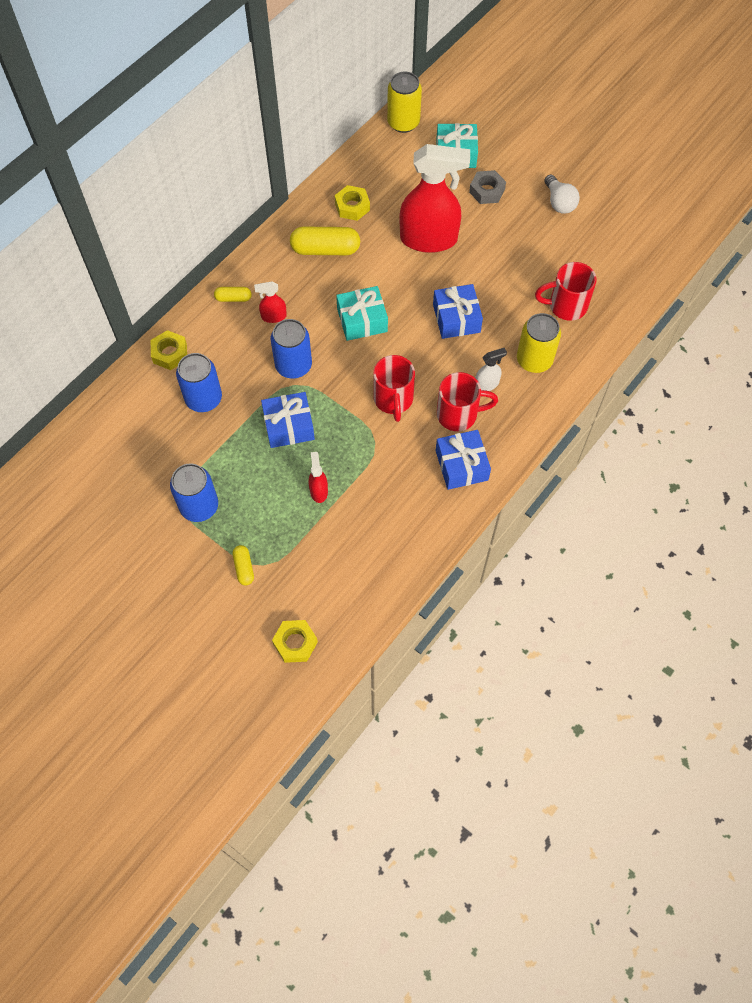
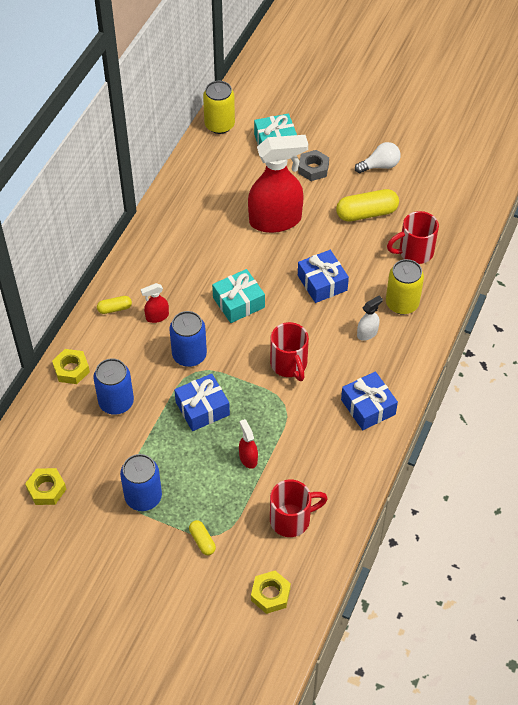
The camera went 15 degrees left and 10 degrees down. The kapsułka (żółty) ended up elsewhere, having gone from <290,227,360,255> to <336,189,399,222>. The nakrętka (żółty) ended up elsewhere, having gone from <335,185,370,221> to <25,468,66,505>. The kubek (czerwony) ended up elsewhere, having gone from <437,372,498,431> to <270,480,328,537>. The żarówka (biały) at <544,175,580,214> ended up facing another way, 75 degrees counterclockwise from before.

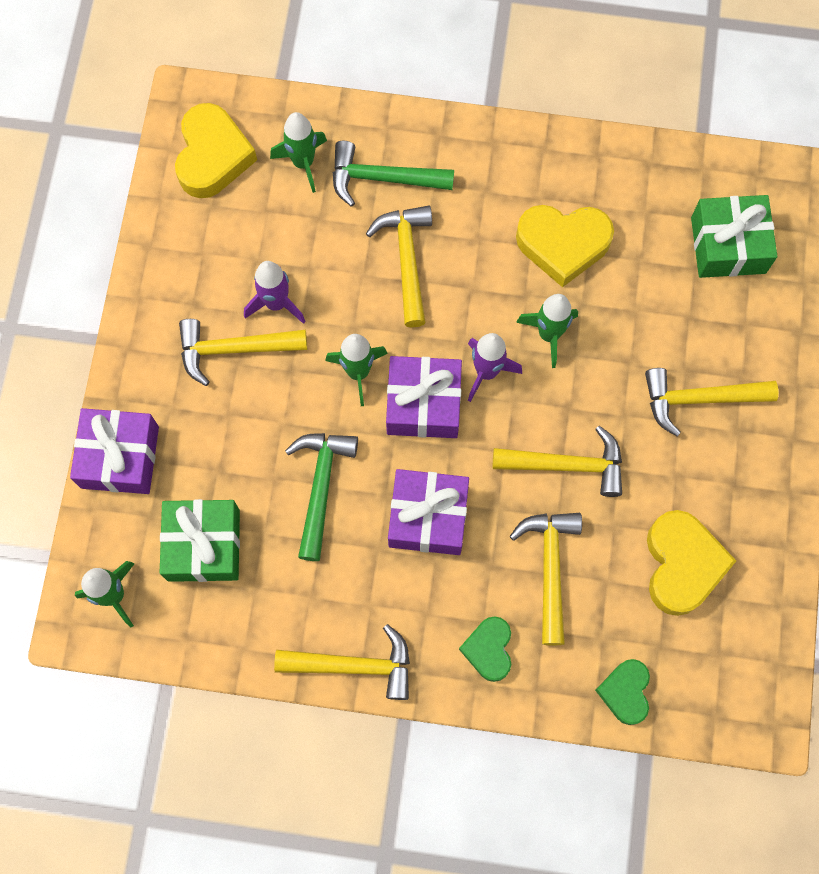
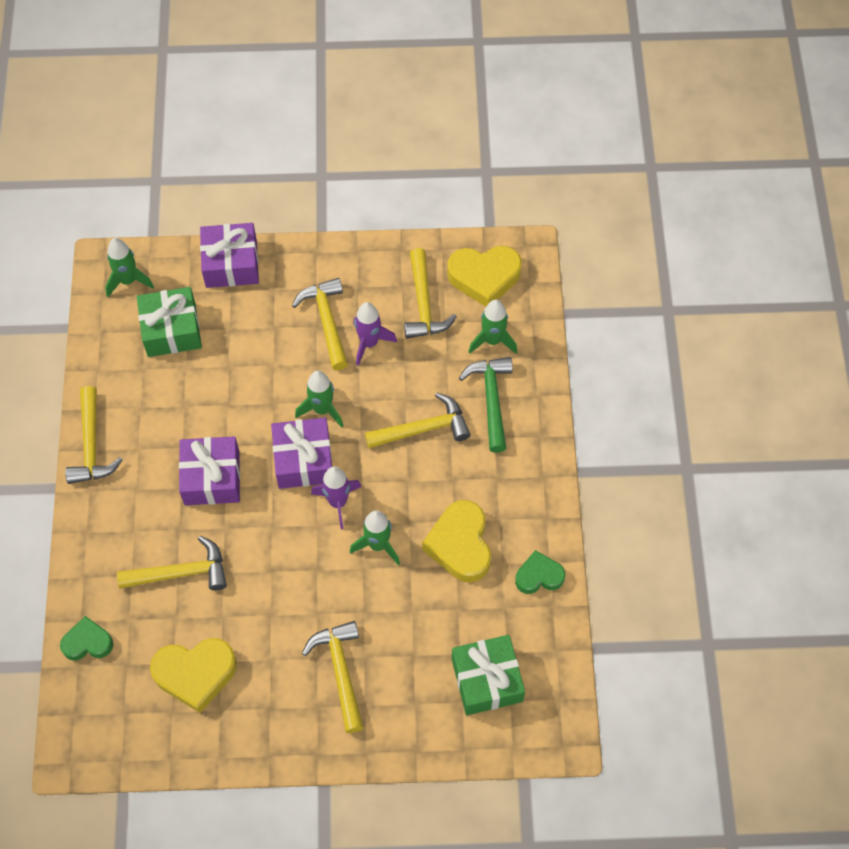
The camera went 80 degrees right and 10 degrees down. The second view lost the młotek (zielony) at <285,433,358,561>. The serce (zielony) ended up elsewhere, having gone from <459,616,511,682> to <515,550,565,594>. The młotek (żółty) ended up elsewhere, having gone from <493,426,622,497> to <404,248,457,339>.

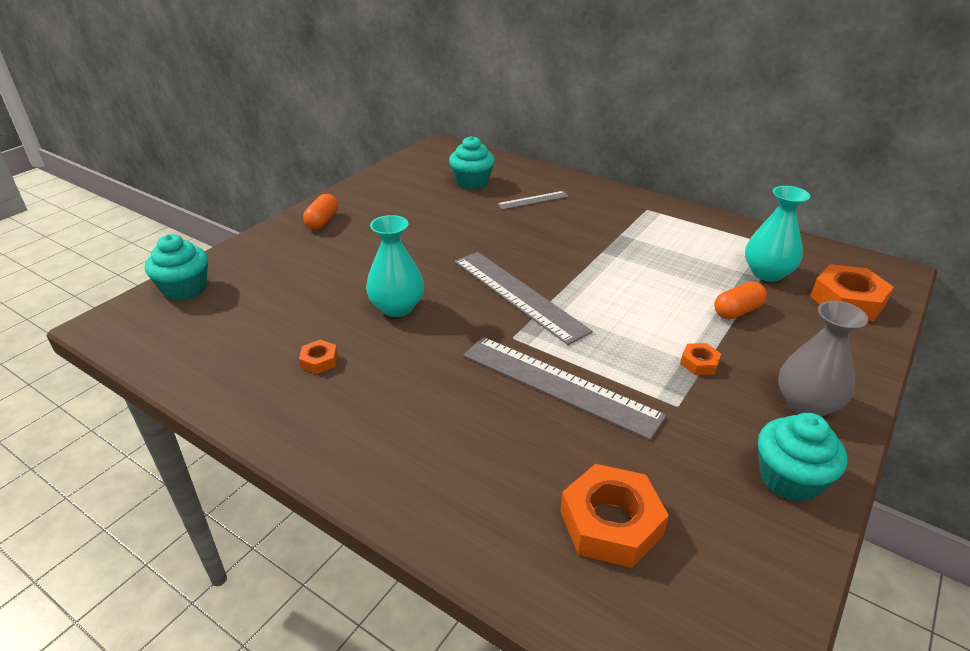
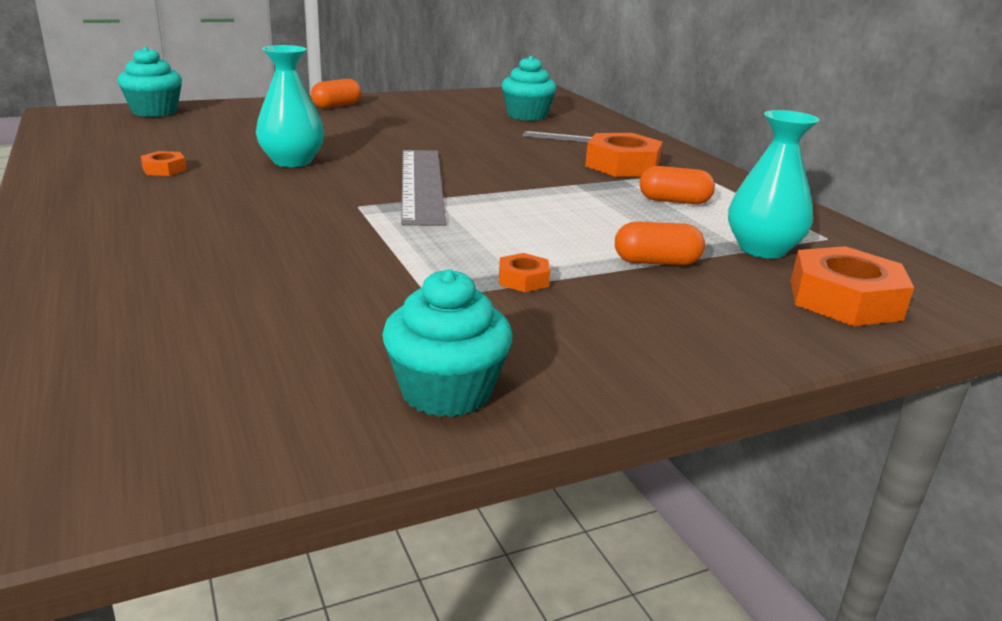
The camera went 30 degrees right and 10 degrees down. The second view lost the linijka (szary) at <463,337,667,440>. The nakrętka (pomarańczowy) ended up elsewhere, having gone from <560,464,669,568> to <585,133,663,177>. The second view lost the wazon (szary) at <778,301,868,417>. The second view gained the kapsułka (pomarańczowy) at <640,166,715,204>.

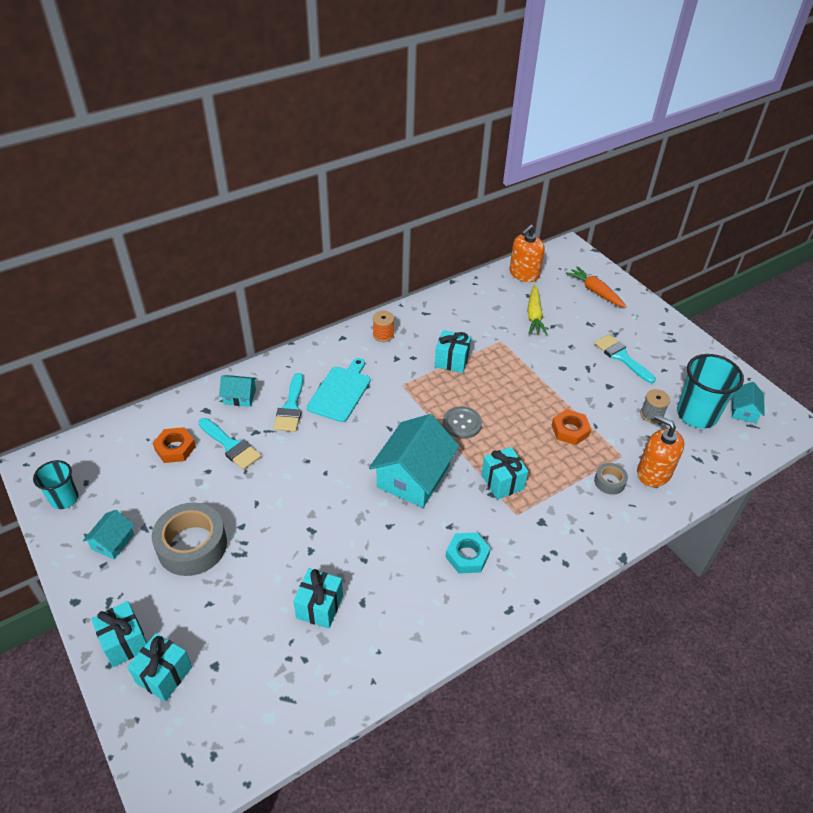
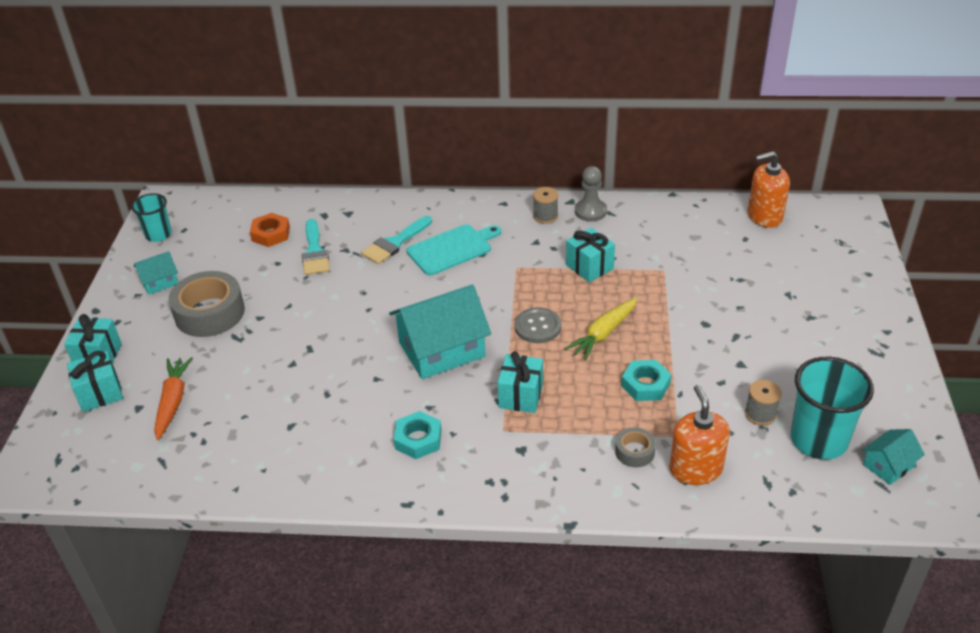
The camera went 40 degrees right and 5 degrees down. The second view lost the domek (turkusowy) at <219,375,257,407>. The second view lost the prezent (turkusowy) at <293,568,343,629>. What was the szpulka (pomarańczowy) at <373,311,394,342> turned into the szpulka (szary) at <533,187,559,224>. The marchewka (żółty) ended up elsewhere, having gone from <527,285,548,335> to <564,298,637,360>. What was the nakrętka (pomarańczowy) at <552,409,591,445> turned into the nakrętka (turkusowy) at <621,360,671,401>. The marchewka (pomarańczowy) ended up elsewhere, having gone from <566,266,627,308> to <154,357,193,440>. The second view lost the pędzel (turkusowy) at <594,334,656,383>. The second view gained the pionek (szary) at <575,166,607,222>.

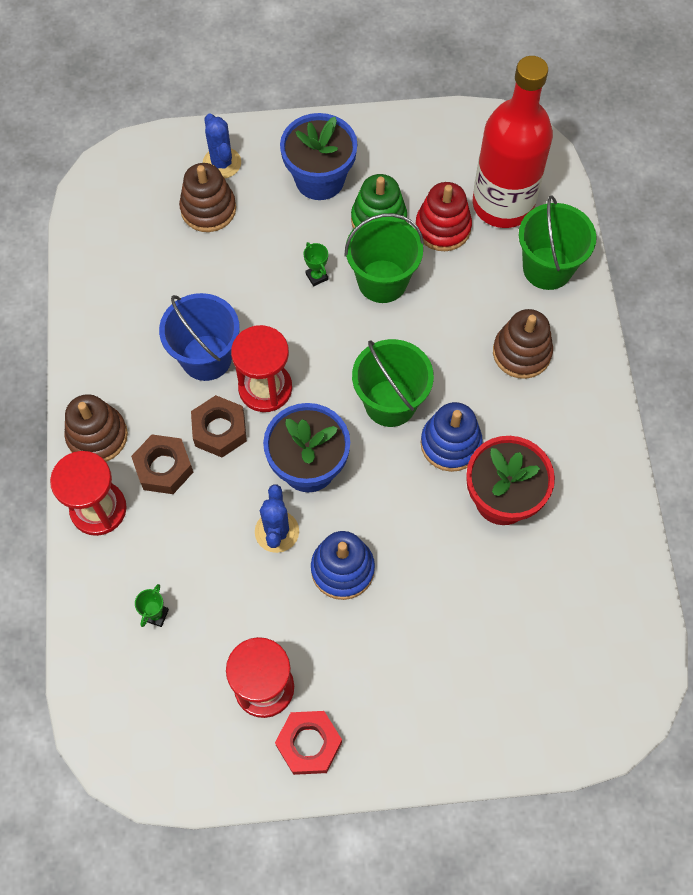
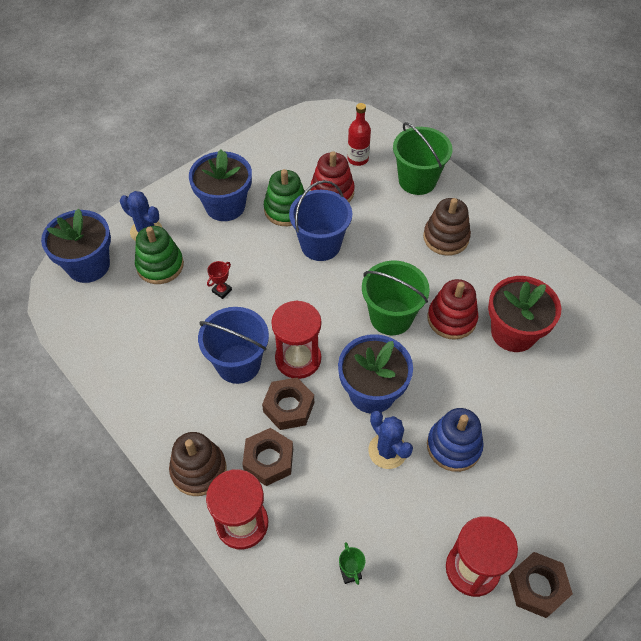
The camera went 35 degrees left and 10 degrees down. What was the zabawka nakładanka (brązowy) at <179,163,236,232> turned into the zabawka nakładanka (zielony) at <135,226,184,284>. What was the nakrętka (czerwony) at <275,711,342,775> turned into the nakrętka (brązowy) at <509,552,573,618>. The second view lost the puchar (zielony) at <304,242,328,286>. What was the wiadro (zielony) at <345,213,424,303> turned into the wiadro (niebieski) at <289,180,352,261>. What was the zabawka nakładanka (niebieski) at <421,402,483,472> turned into the zabawka nakładanka (czerwony) at <428,279,478,340>. The size of the butelka (czerwony) at <473,56,553,228> changed by a factor of 0.45. The second view gained the doniczka (niebieski) at <41,209,111,283>. The second view gained the puchar (czerwony) at <207,261,232,299>.

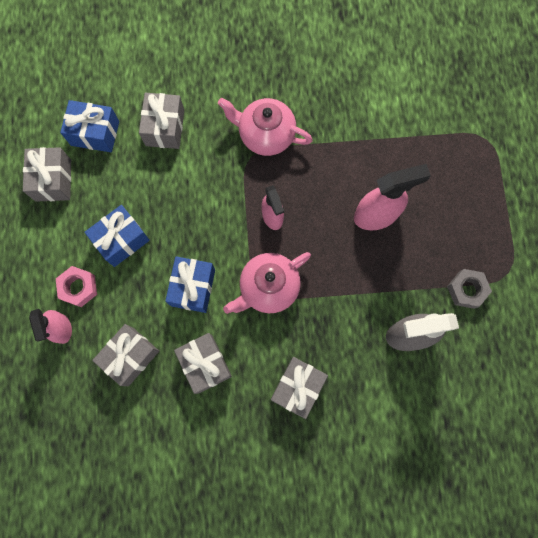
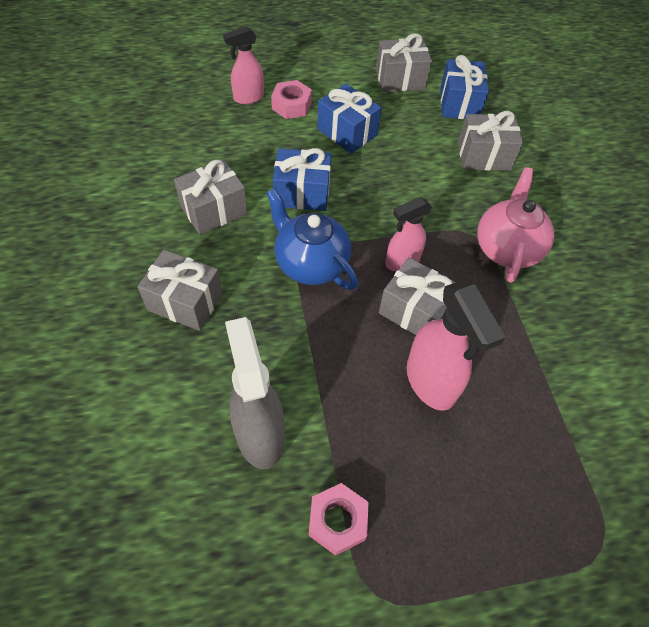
The camera went 80 degrees right and 20 degrees down. The prezent (szary) ended up elsewhere, having gone from <92,324,159,386> to <379,257,456,335>. What was the imbryk (różowy) at <223,252,311,314> turned into the imbryk (niebieski) at <266,188,358,290>. What was the nakrętka (szary) at <447,269,492,309> turned into the nakrętka (różowy) at <309,483,369,556>.

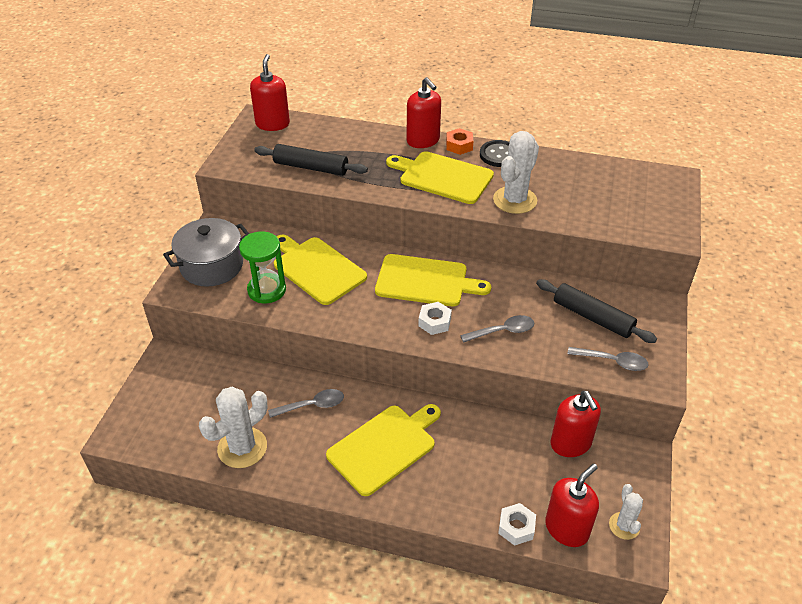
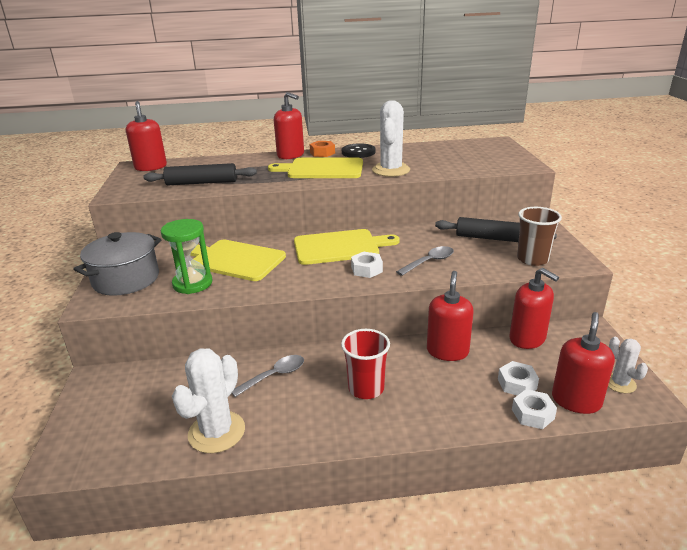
The camera went 20 degrees left and 15 degrees down. Where the deska do krojenia (żółty) stood at <326,404,441,496>, the szklanka (czerwony) came to stand at <341,329,390,399>. Where the łyżka (szary) stood at <567,347,648,371>, the szklanka (brązowy) came to stand at <517,207,562,266>. The second view gained the dozownik mydła (czerwony) at <427,271,474,361>. The second view gained the nakrętka (biały) at <498,361,539,396>.

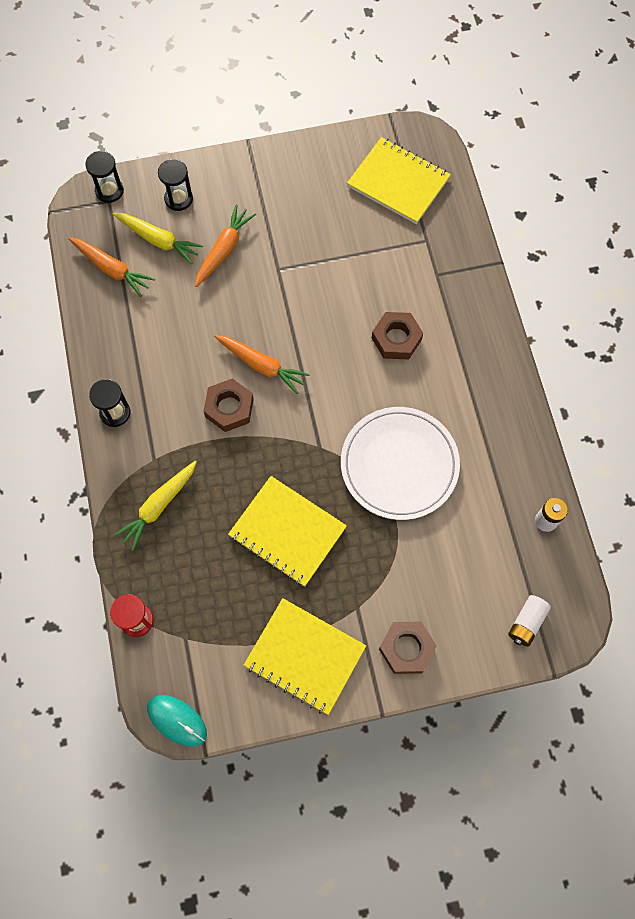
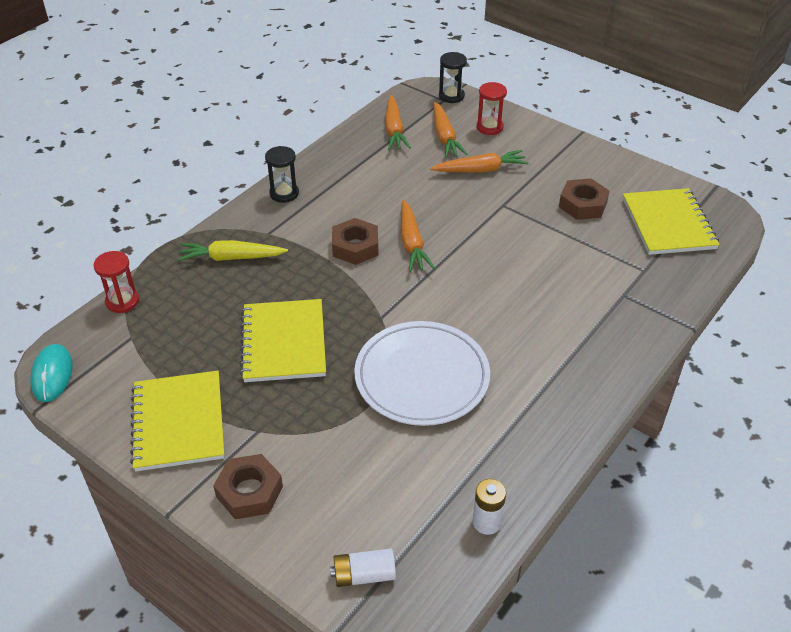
The camera went 50 degrees right and 25 degrees down. What was the marchewka (żółty) at <113,213,203,264> turned into the marchewka (pomarańczowy) at <434,102,468,158>. What was the klepsydra (czarny) at <158,159,193,211> turned into the klepsydra (czerwony) at <476,82,507,135>. The nakrętka (brązowy) ended up elsewhere, having gone from <372,312,423,360> to <559,178,609,220>.

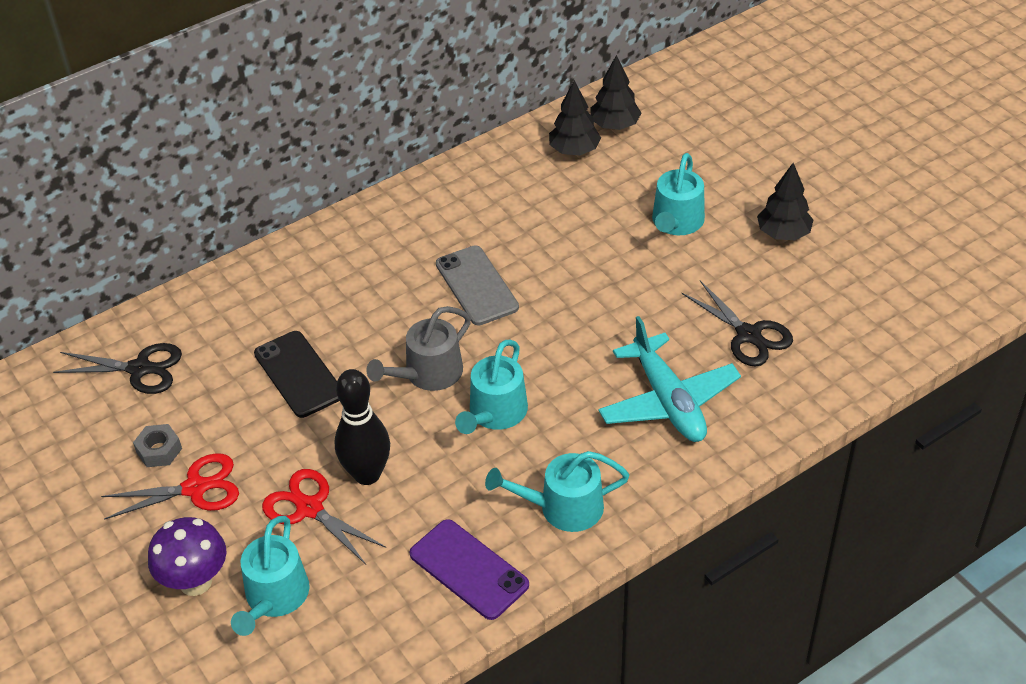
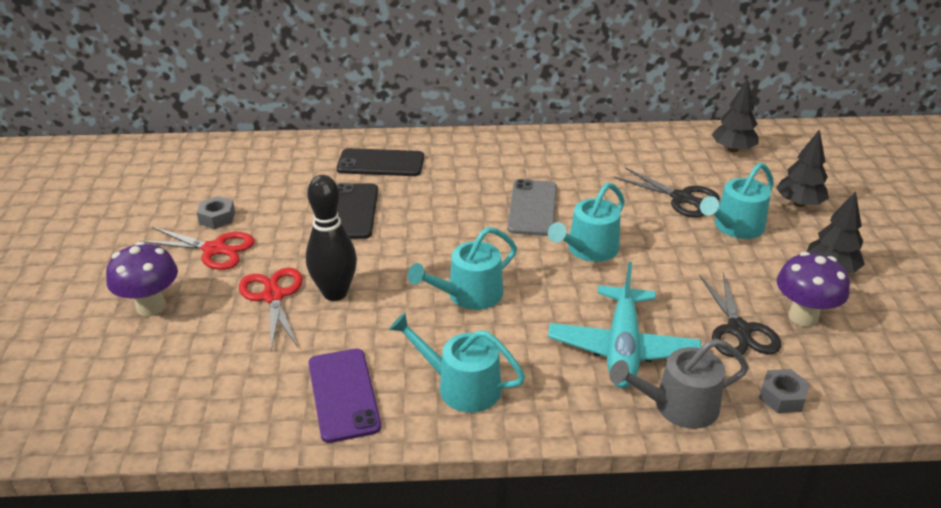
The camera went 30 degrees right and 10 degrees down. The nożyczki (czarny) ended up elsewhere, having gone from <53,343,182,394> to <614,167,719,218>. The konewka (turkusowy) ended up elsewhere, having gone from <231,516,310,636> to <548,183,625,262>. The konewka (szary) ended up elsewhere, having gone from <366,306,471,391> to <609,339,749,429>. The drzewko (czarny) ended up elsewhere, having gone from <549,80,601,155> to <776,129,829,207>. The second view gained the telefon (czarny) at <337,148,424,176>. The second view gained the nakrętka (szary) at <759,369,810,413>. The second view gained the grzyb (fioletowy) at <777,252,850,327>.

